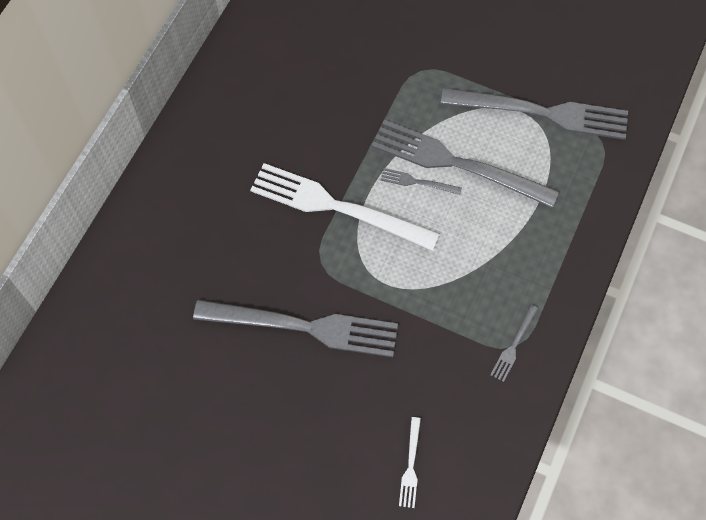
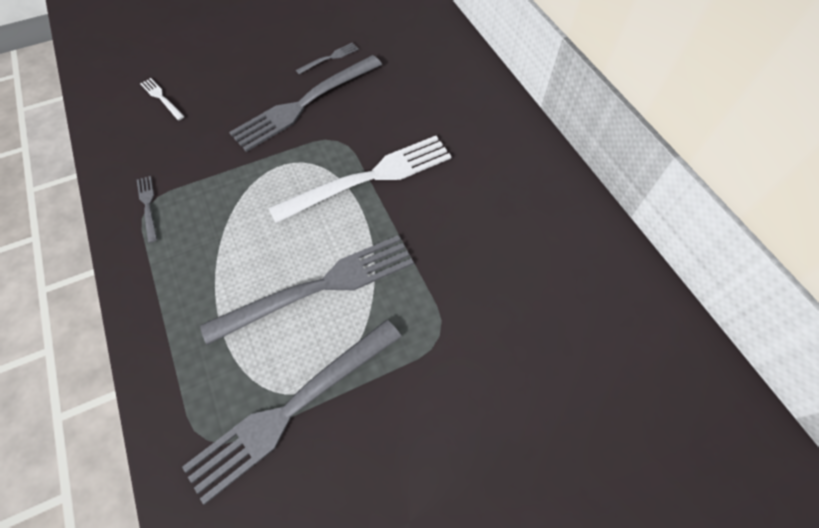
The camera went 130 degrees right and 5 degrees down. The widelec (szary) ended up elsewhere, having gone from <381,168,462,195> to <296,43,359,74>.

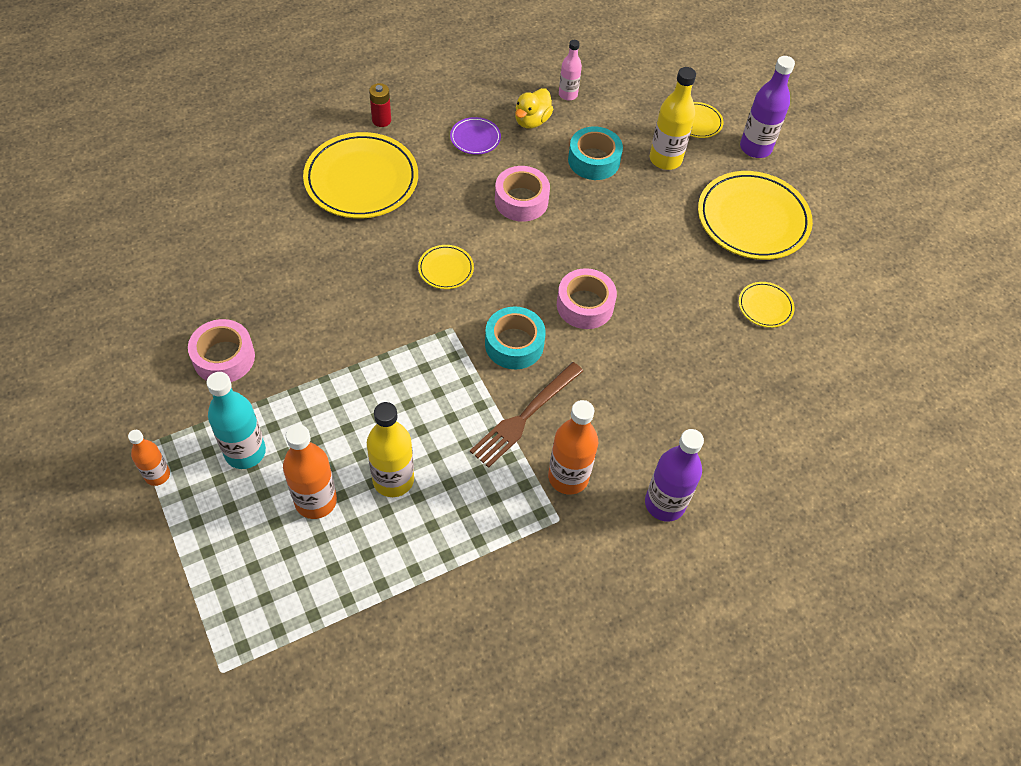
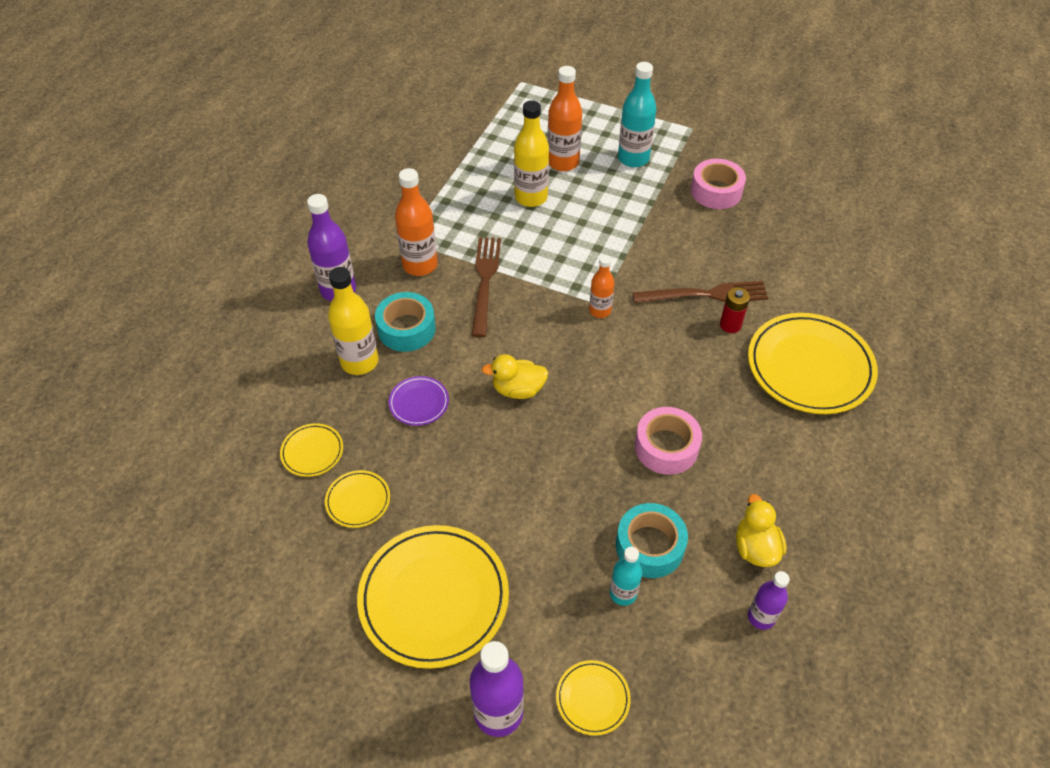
The camera went 145 degrees right and 5 degrees down. The butelka (pomarańczowy) ended up elsewhere, having gone from <128,430,170,486> to <589,255,615,318>. The bateria (czerwony) ended up elsewhere, having gone from <369,83,391,127> to <720,287,750,333>. The talerz (żółty) ended up elsewhere, having gone from <418,245,474,289> to <280,423,343,477>. The talerz (fioletowy) ended up elsewhere, having gone from <450,117,501,155> to <389,376,449,426>. The taśma klejąca (turkusowy) ended up elsewhere, having gone from <485,307,546,369> to <375,292,436,352>. Where the taśma klejąca (różowy) stood at <557,268,617,329>, the kaczka (żółty) came to stand at <482,354,548,399>. What was the butelka (różowy) at <559,40,582,100> turned into the butelka (fioletowy) at <748,571,790,630>. The butelka (żółty) ended up elsewhere, having gone from <650,67,696,170> to <328,267,379,375>. The second view gained the butelka (turkusowy) at <610,547,642,606>. The second view gained the widelec (brązowy) at <632,281,768,303>.

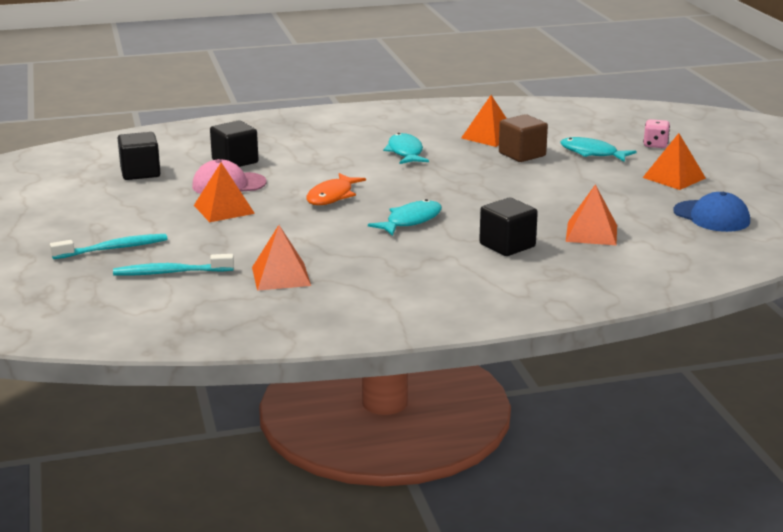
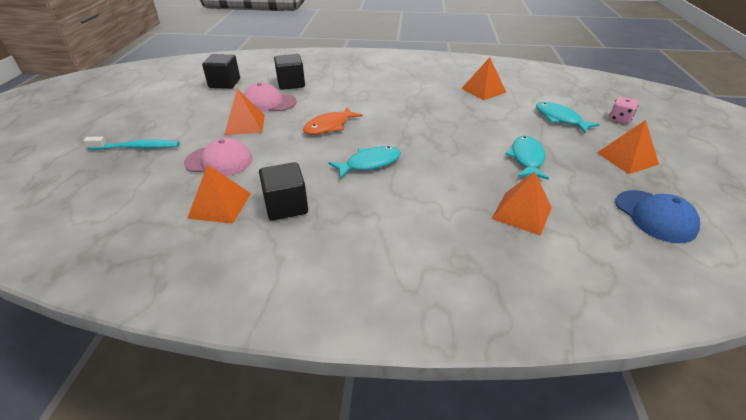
The camera went 20 degrees right and 15 degrees up. The second view lost the szczoteczka do zębów (turkusowy) at <113,254,234,276>. The ryba (turkusowy) ended up elsewhere, having gone from <383,133,429,164> to <505,136,549,180>. The sześcian (czarny) ended up elsewhere, having gone from <479,198,538,256> to <259,162,308,221>. The second view lost the sześcian (brązowy) at <499,114,548,162>. The second view gained the czapka (różowy) at <184,138,253,176>.

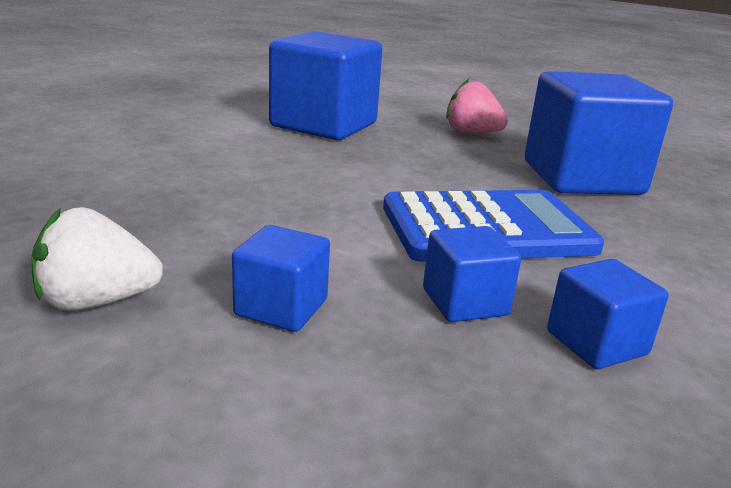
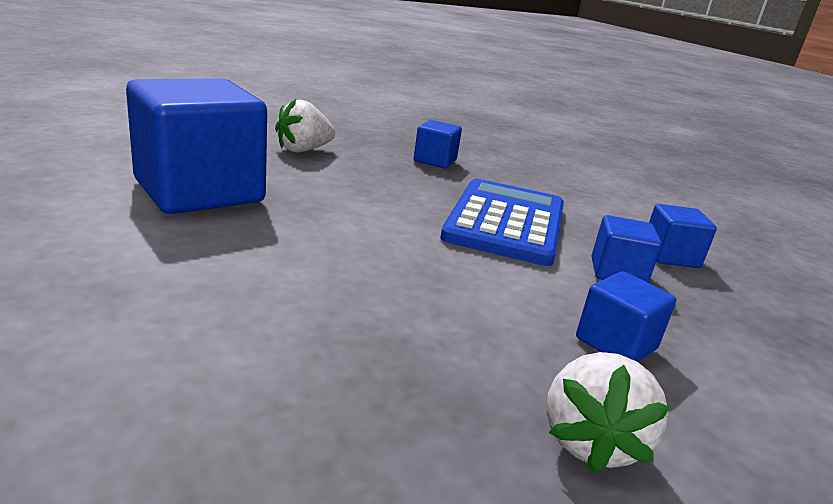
The camera went 65 degrees left and 0 degrees up. What was the truskawka (różowy) at <446,79,508,133> turned into the truskawka (biały) at <275,99,335,153>. The size of the sześcian (niebieski) at <525,71,673,195> changed by a factor of 0.47.

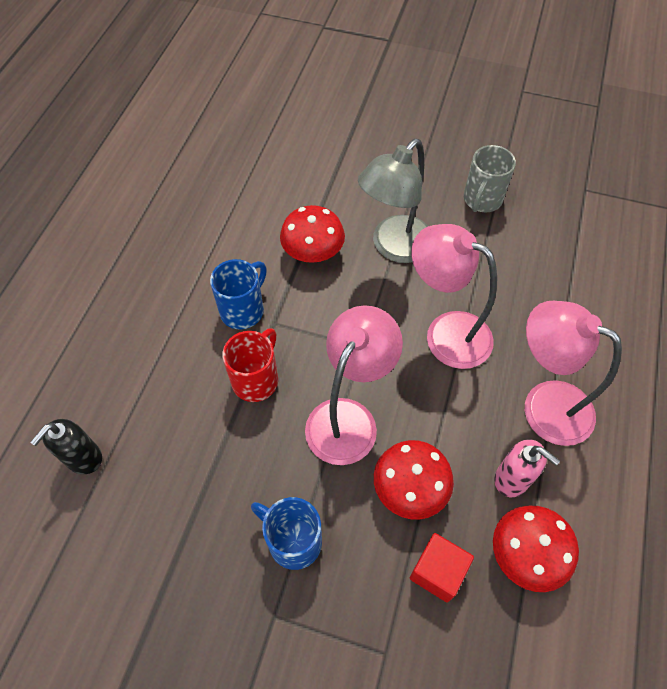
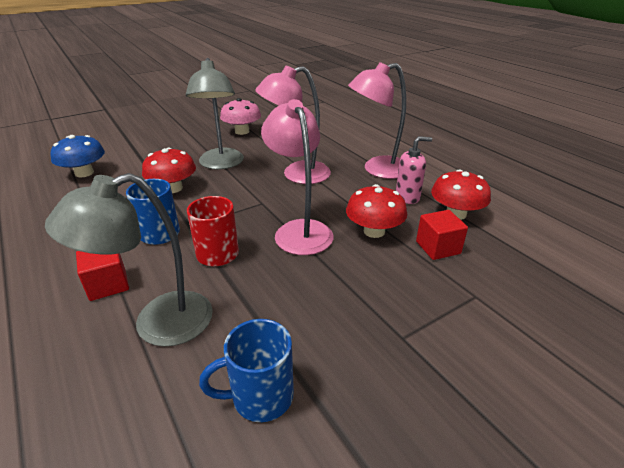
The camera went 50 degrees left and 25 degrees down. The second view lost the dozownik mydła (czarny) at <30,419,102,474>. The kubek (niebieski) ended up elsewhere, having gone from <251,497,322,570> to <199,319,294,422>. Where the kubek (szary) stood at <464,145,516,212>, the grzyb (różowy) came to stand at <220,98,261,135>. The second view gained the lampka (szary) at <45,173,213,347>. The second view gained the grzyb (niebieski) at <51,135,105,178>. The second view gained the sześcian (czerwony) at <76,251,129,301>.

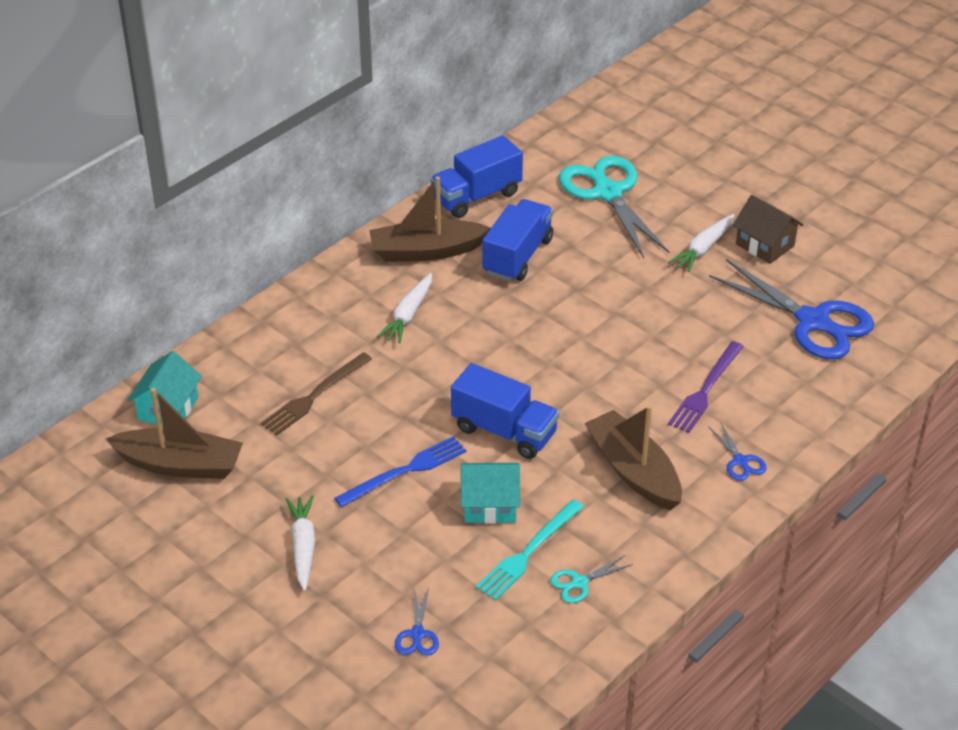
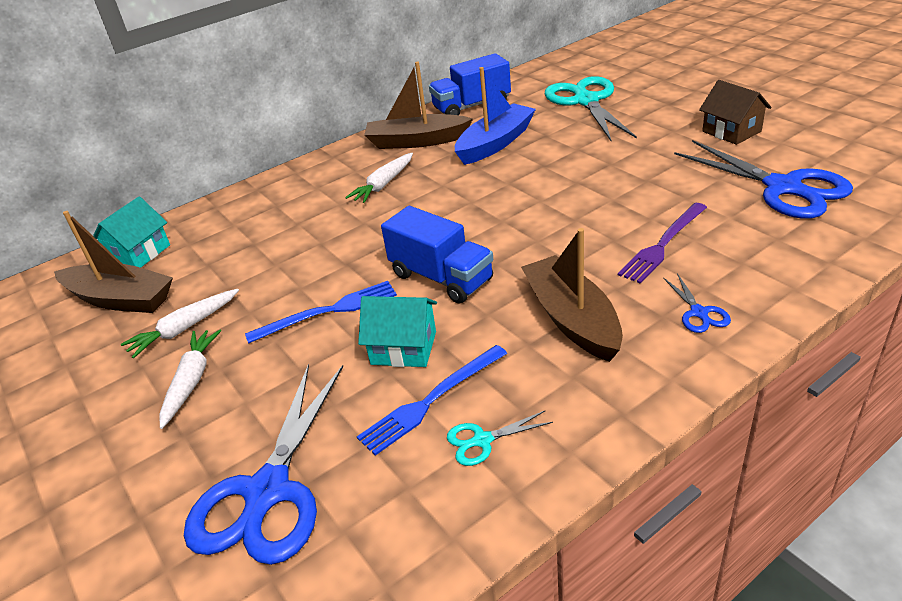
The camera went 15 degrees right and 5 degrees down. The second view lost the widelec (brązowy) at <261,352,372,435>. The size of the nożyczki (niebieski) at <395,587,439,656> changed by a factor of 2.34. What was the widelec (turkusowy) at <476,499,584,600> turned into the widelec (niebieski) at <357,345,507,456>. Where the ciężarówka (niebieski) stood at <482,199,553,281>, the łódka (niebieski) came to stand at <455,67,536,165>. The marchewka (biały) ended up elsewhere, having gone from <669,214,734,272> to <121,289,239,359>.

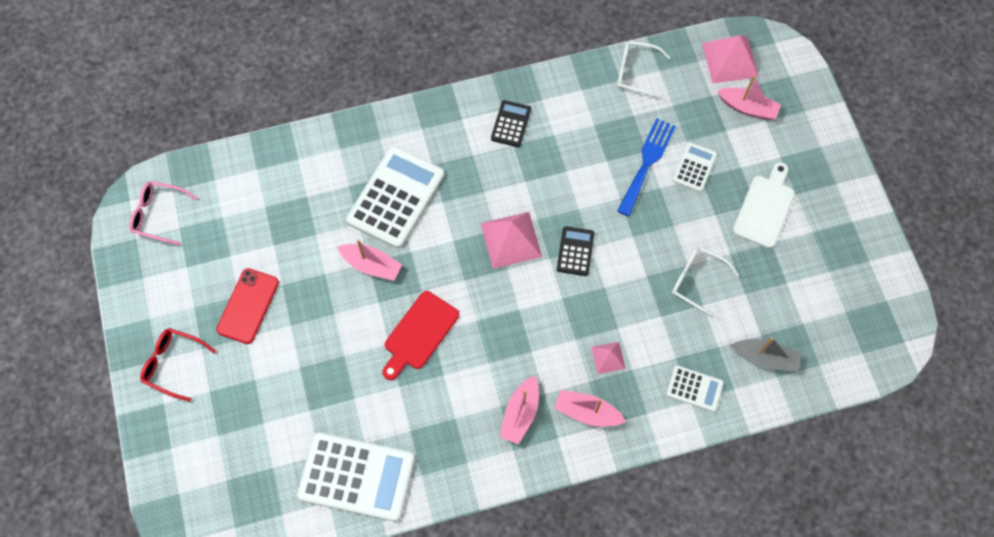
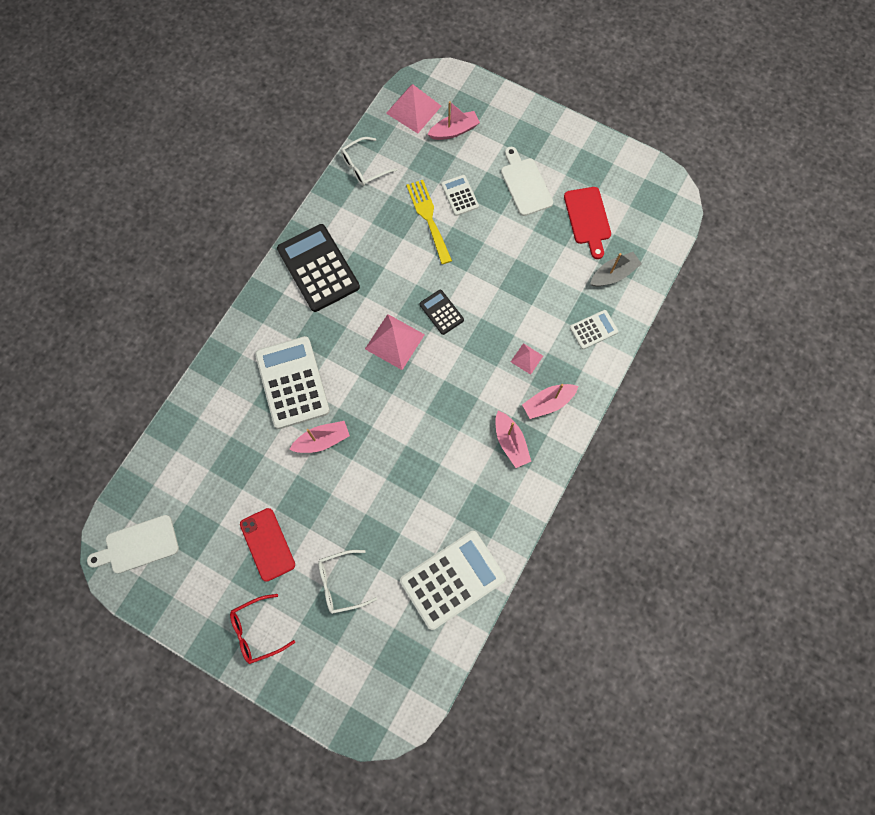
The camera went 45 degrees left and 5 degrees up. Where the okulary (różowy) stood at <129,181,198,245>, the deska do krojenia (biały) came to stand at <87,515,179,573>. The deska do krojenia (czerwony) ended up elsewhere, having gone from <382,291,459,380> to <564,187,611,259>. The size of the kalkulator (czarny) at <491,100,531,147> changed by a factor of 2.00. What was the widelec (niebieski) at <617,118,676,216> turned into the widelec (żółty) at <406,180,452,264>. The okulary (biały) ended up elsewhere, having gone from <672,246,739,319> to <318,550,377,614>.

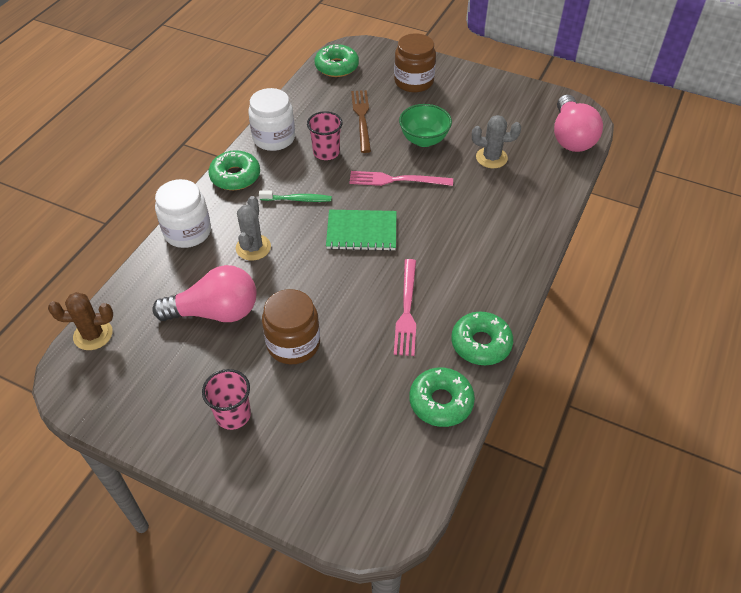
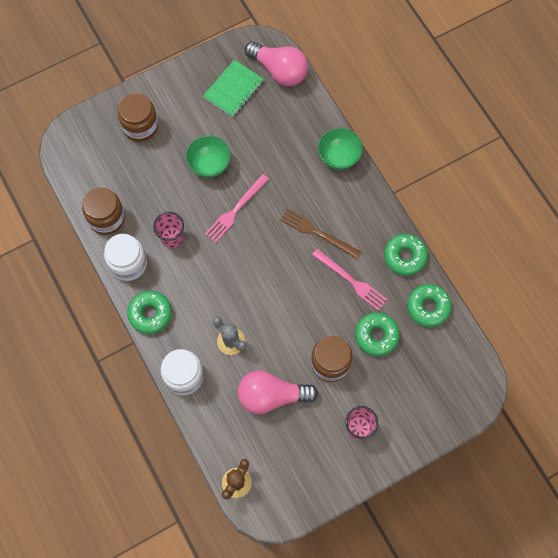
The camera went 55 degrees left and 20 degrees up. The żarówka (różowy) at <152,265,257,322> ended up facing another way, 120 degrees counterclockwise from before. The second view lost the szczoteczka do zębów (zielony) at <259,190,332,202>. The donut (zielony) ended up elsewhere, having gone from <315,44,359,77> to <355,312,400,356>. The zeszyt (zielony) ended up elsewhere, having gone from <326,210,396,251> to <203,60,264,117>. The widelec (brązowy) ended up elsewhere, having gone from <351,90,371,153> to <280,209,361,259>. The second view lost the kaktus (szary) at <472,115,521,168>. The second view gained the słoik (brązowy) at <82,187,125,235>. The second view gained the miska (zielony) at <318,128,363,170>.

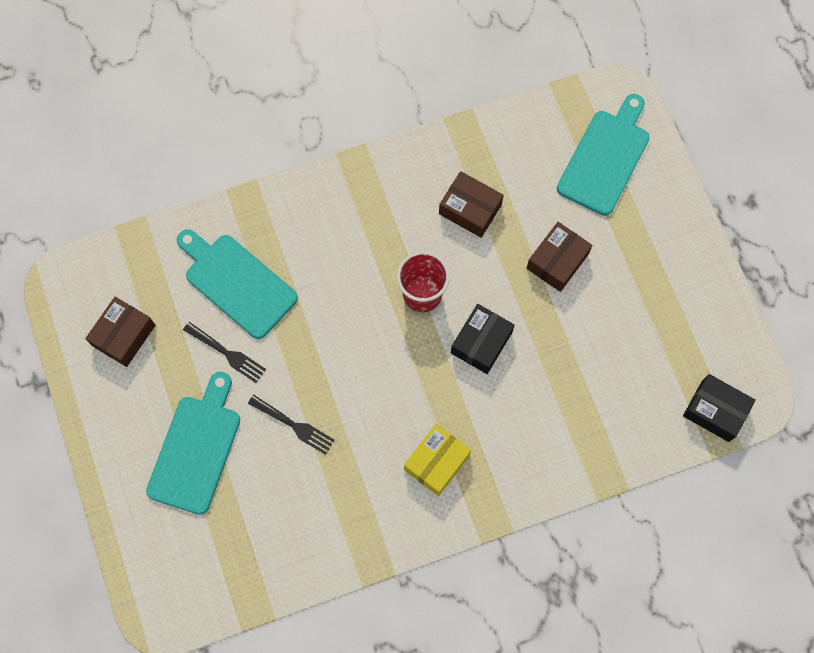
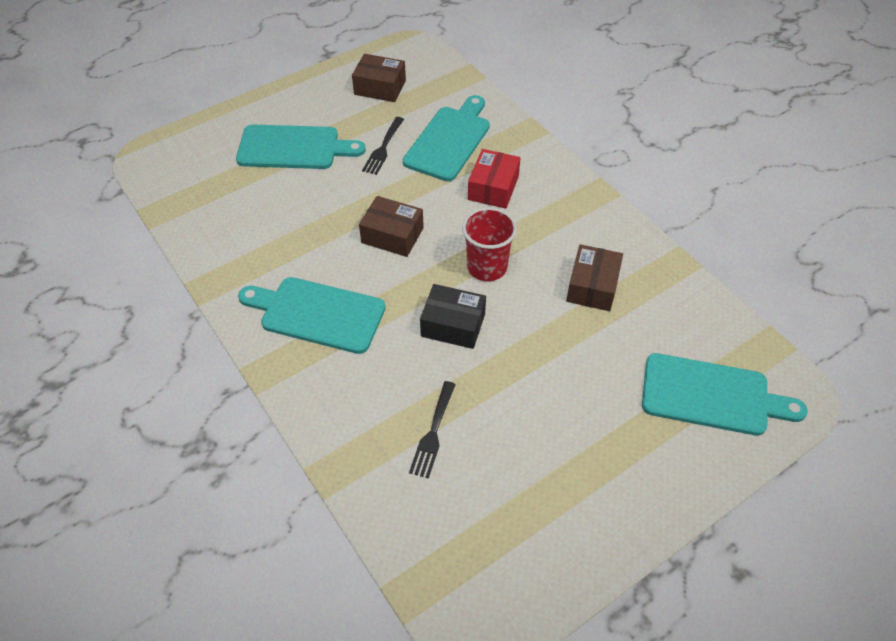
The camera went 75 degrees right and 20 degrees down. The widelec (czarny) ended up elsewhere, having gone from <248,395,335,455> to <409,381,456,479>. Where the pudełko (żółty) stood at <404,424,471,496>, the deska do krojenia (turkusowy) came to stand at <238,277,386,354>. The pudełko (brązowy) ended up elsewhere, having gone from <527,222,592,292> to <359,196,424,257>. The second view lost the pudełko (czarny) at <683,374,756,442>. The second view gained the pudełko (czerwony) at <468,149,520,209>.

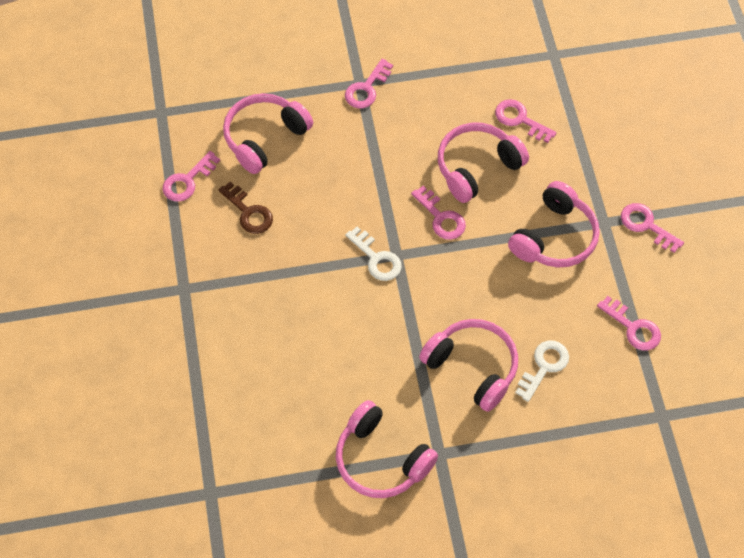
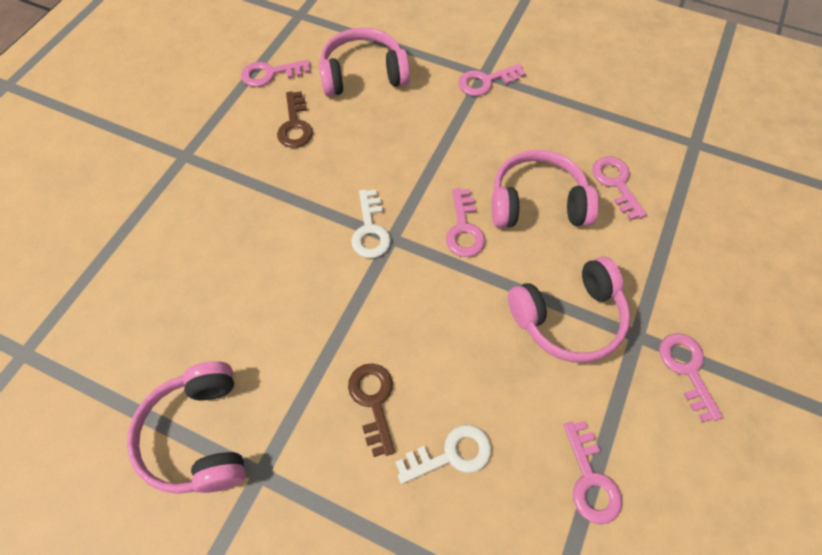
The camera went 35 degrees right and 0 degrees up. Where the słuchawki (różowy) stood at <419,319,518,412>, the klucz (brązowy) came to stand at <348,363,395,457>.

